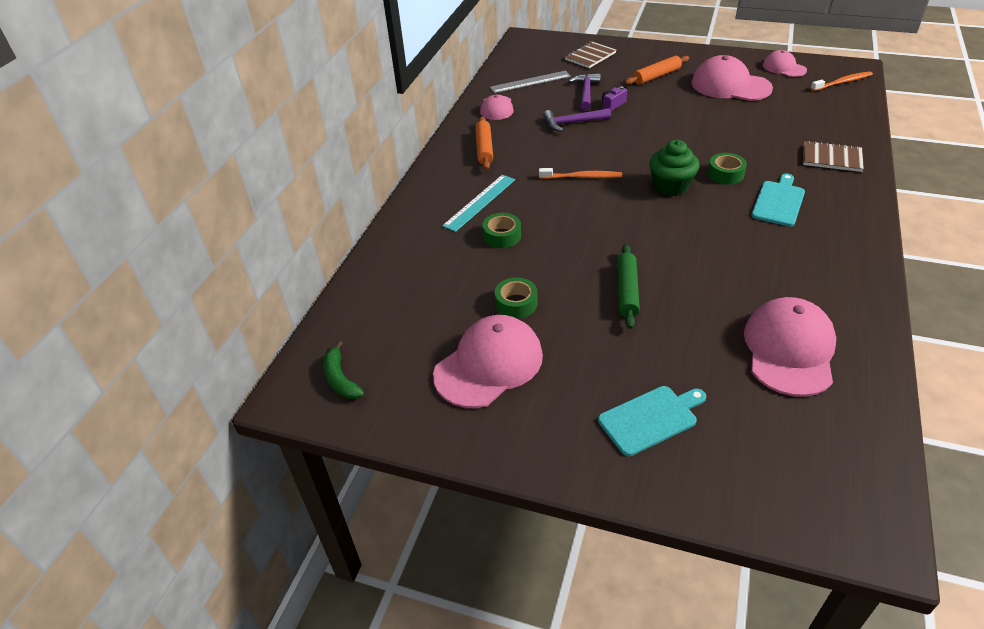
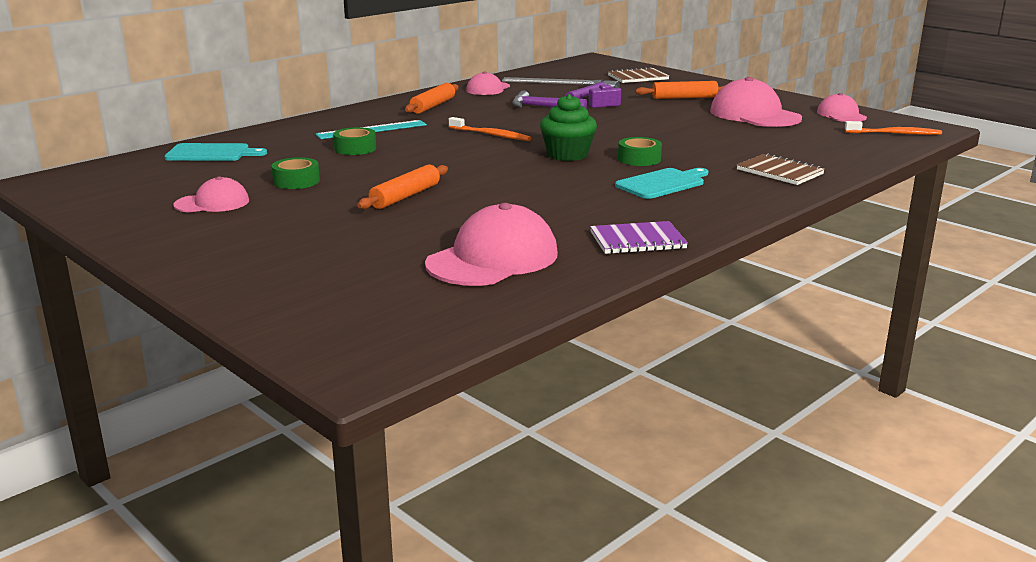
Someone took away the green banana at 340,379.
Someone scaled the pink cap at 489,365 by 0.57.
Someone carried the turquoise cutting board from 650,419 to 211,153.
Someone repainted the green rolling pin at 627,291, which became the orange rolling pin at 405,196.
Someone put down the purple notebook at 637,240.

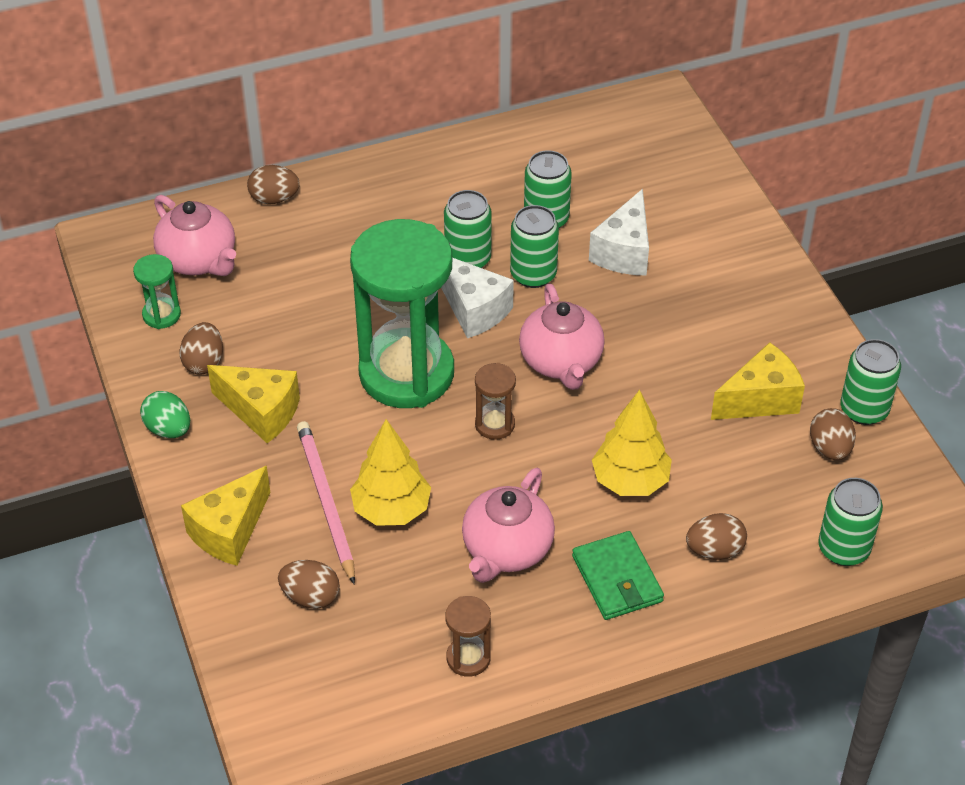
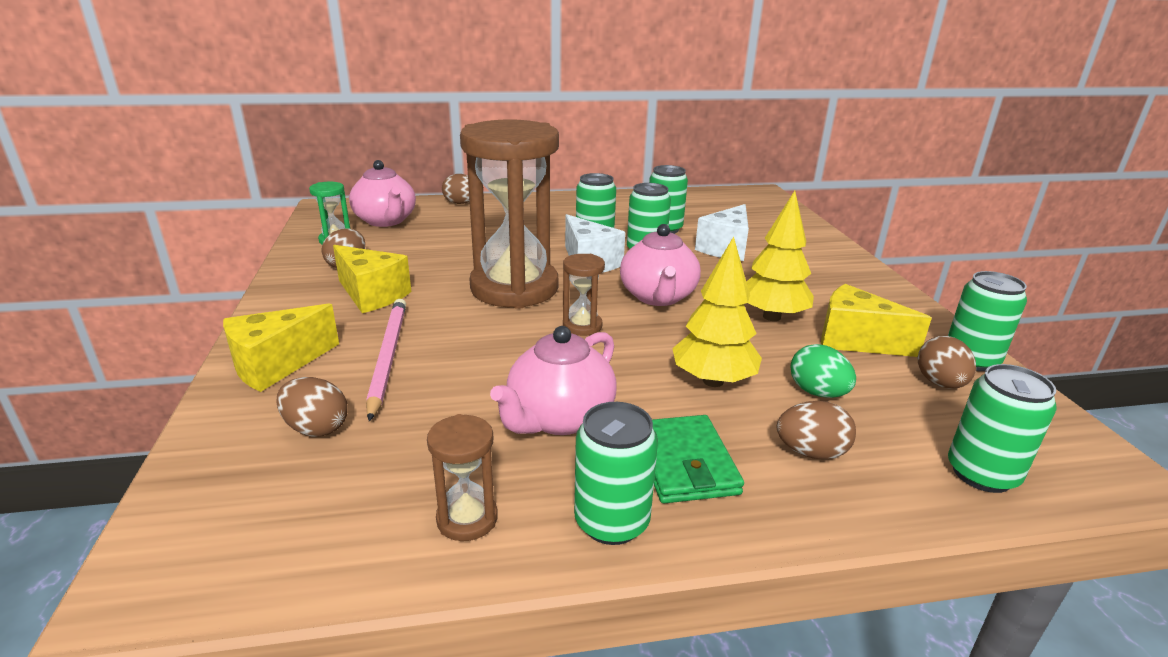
Someone carried the green egg from 168,429 to 817,392.
Someone repainted the green hourglass at 406,373, which became the brown hourglass at 514,288.
Someone carried the yellow tree from 391,510 to 771,317.
Someone rotated the yellow cheese at 760,400 by 135 degrees counterclockwise.
Someone put down the green can at 611,522.

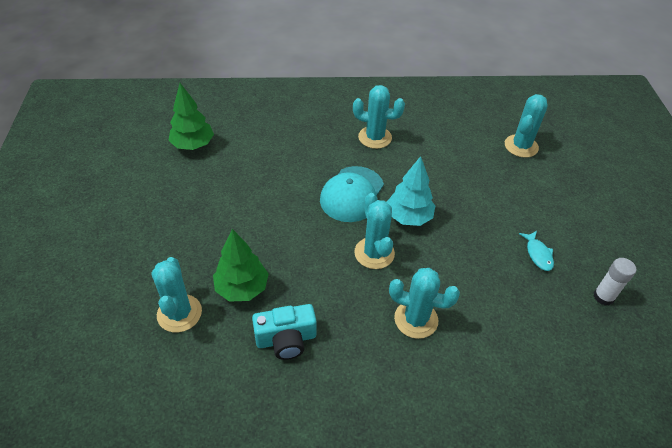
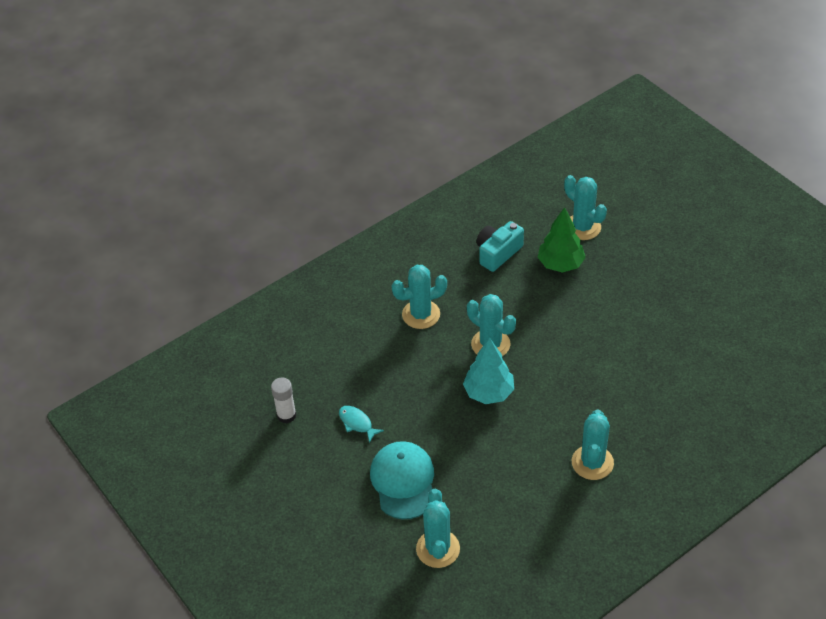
Someone took away the green tree at 193,145.
Someone carried the turquoise cap from 352,194 to 403,481.
Someone rotated the turquoise cactus at 375,137 by 60 degrees counterclockwise.

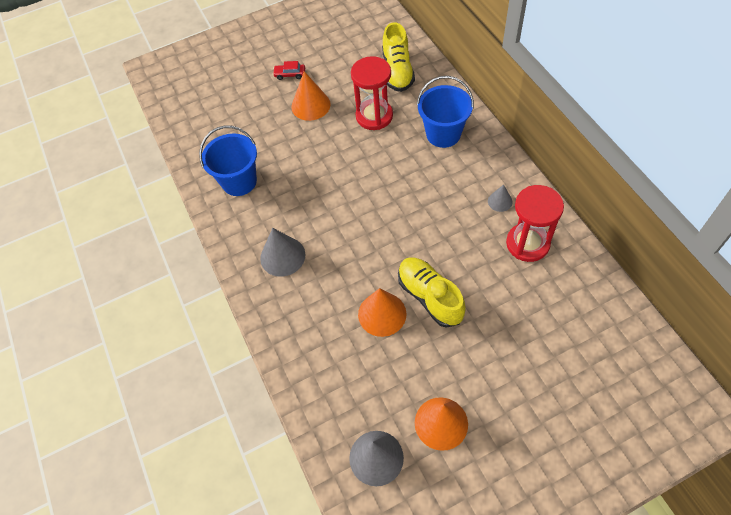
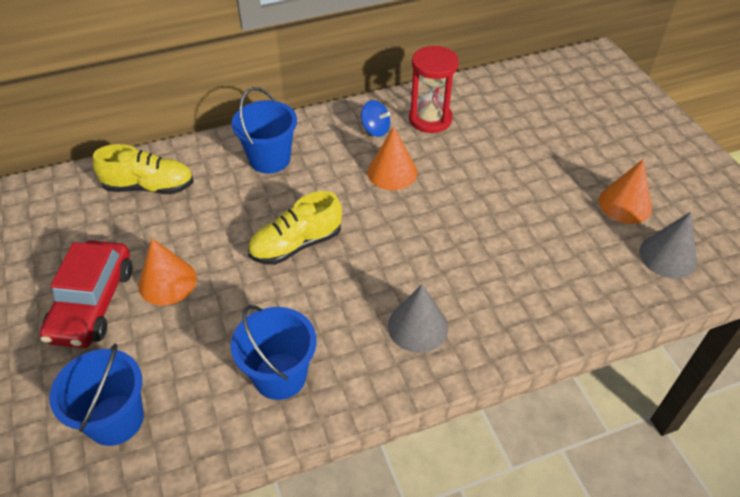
Someone scaled the red car at 290,74 by 2.47.
Someone took away the red hourglass at 374,116.
Someone carried the orange cone from 382,314 to 392,172.
Someone carried the yellow shoe from 430,297 to 296,245.
Someone swapped the grey cone at 500,201 for the blue spinning top at 375,129.
Someone put down the blue bucket at 115,419.

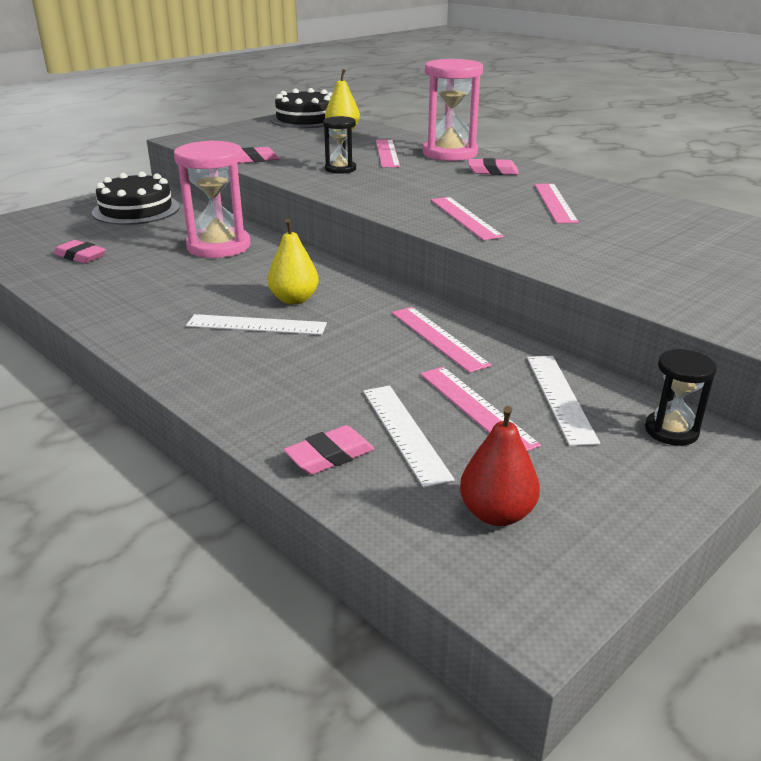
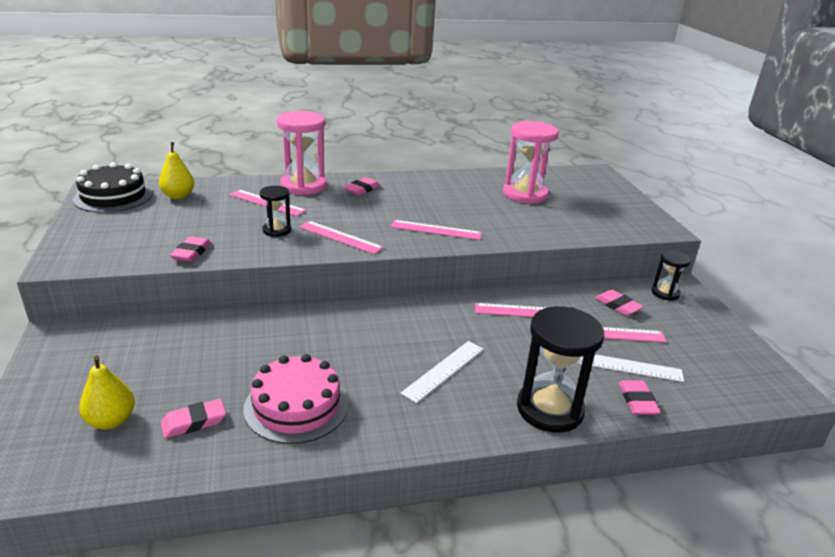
Someone took away the black cake at 136,210.
Someone carried the pink hourglass from 218,246 to 525,194.
Someone carried the yellow pear from 294,299 to 111,421.
Someone took away the red pear at 496,514.
Someone swapped the white ruler at 560,397 for the pink eraser at 617,306.
Someone carried the pink ruler from 555,203 to 340,237.
Someone put down the pink cake at 296,405.
Someone put down the black hourglass at 550,409.

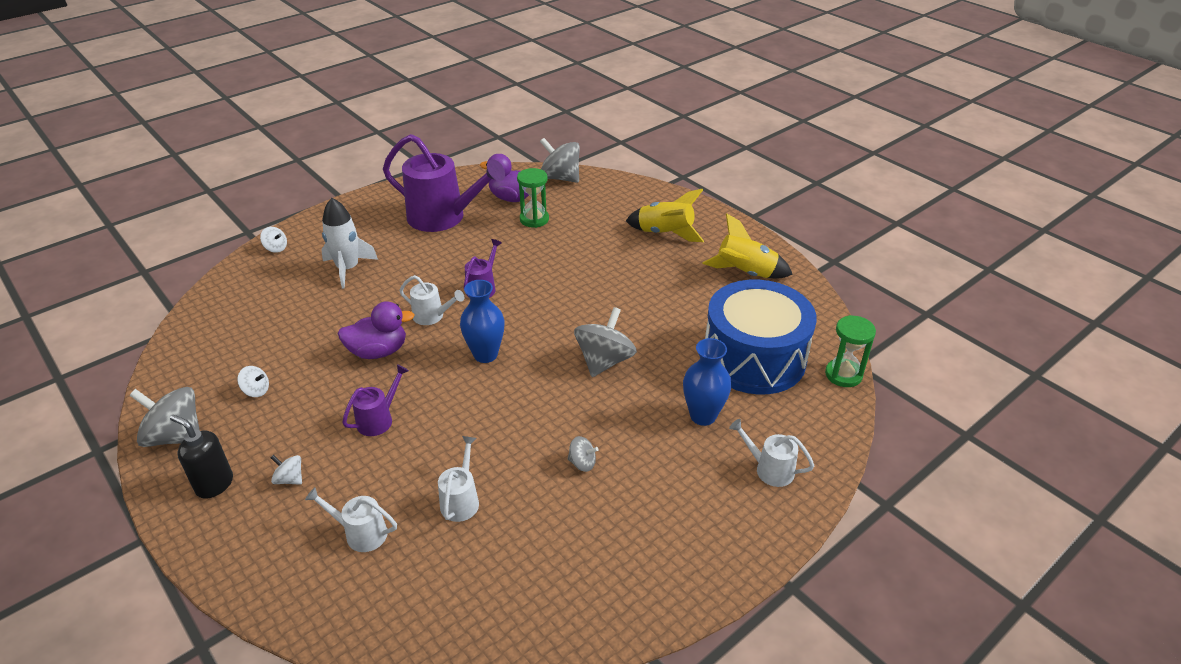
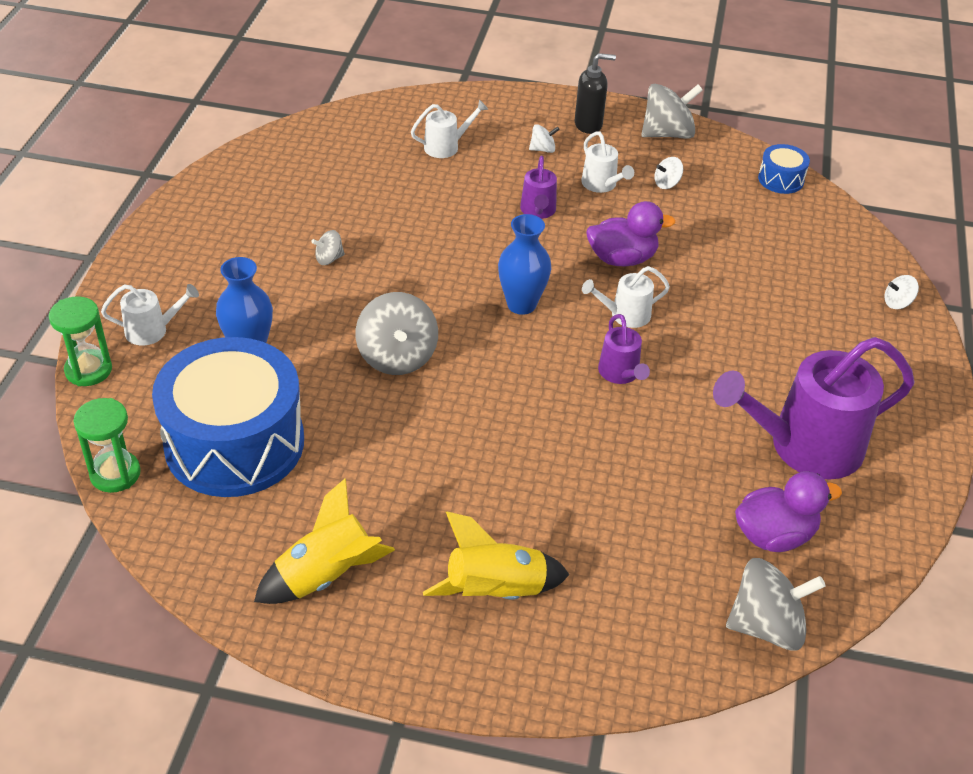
Someone took away the white rocket at 348,269.
Someone rotated the purple duck at 378,351 by 135 degrees counterclockwise.
Someone carried the white watering can from 461,500 to 602,185.
Someone carried the green hourglass from 534,219 to 88,370.
Someone put down the blue drum at 781,179.

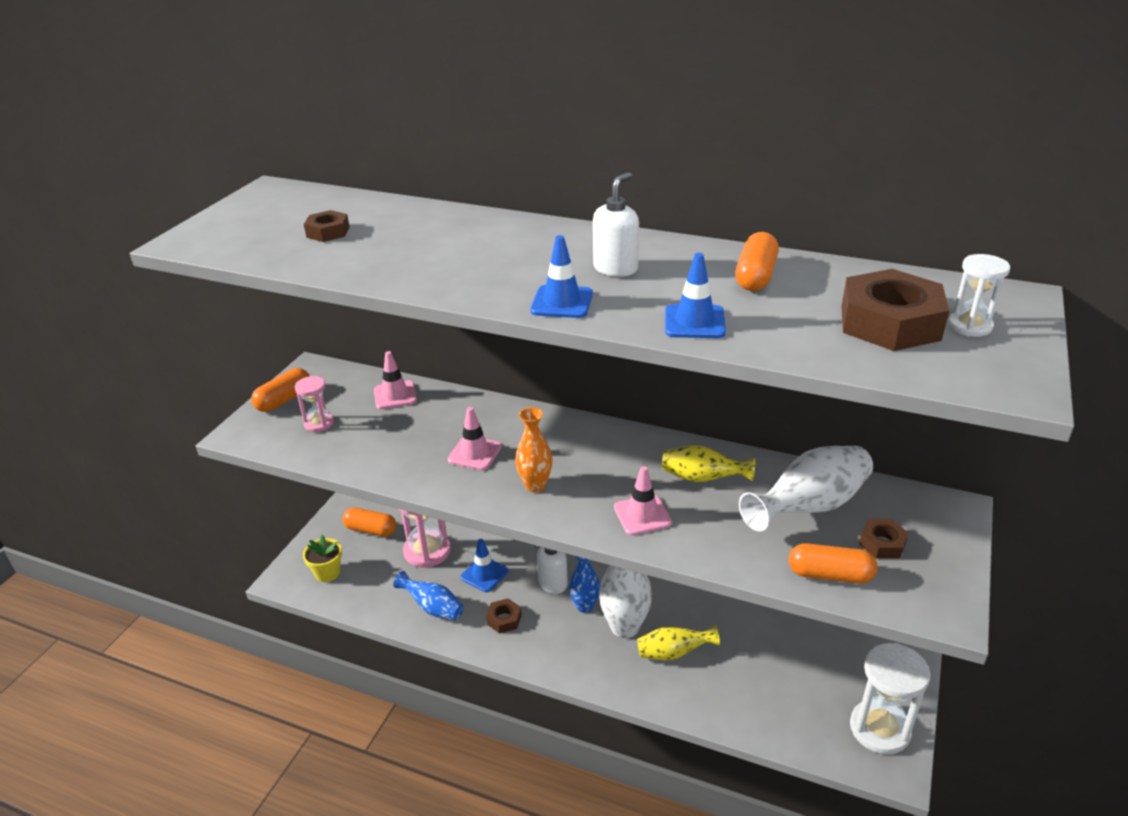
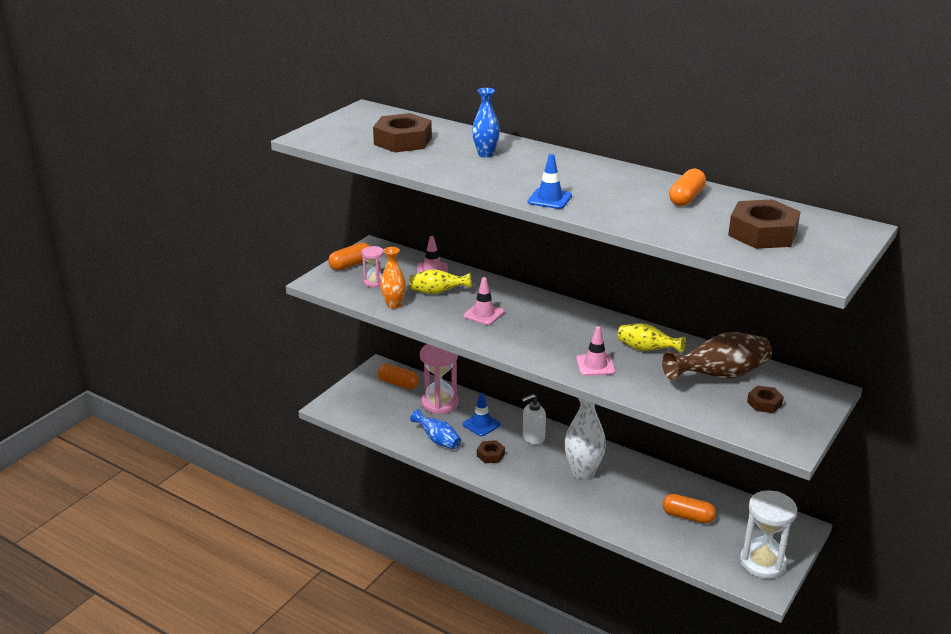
Someone took away the yellow flower pot at 327,573.
Someone scaled the brown nut at 328,232 by 1.93.
Someone carried the orange vase from 535,485 to 394,305.
Someone carried the blue vase from 584,606 to 485,154.
Someone took away the white soap dispenser at 616,268.
Someone carried the yellow vase from 673,653 to 437,292.
Someone took away the blue traffic cone at 694,322.
Someone repainted the white vase at 809,507, which became the brown vase at 719,376.
Someone carried the orange capsule from 830,575 to 688,516.
Someone took away the white hourglass at 969,326.

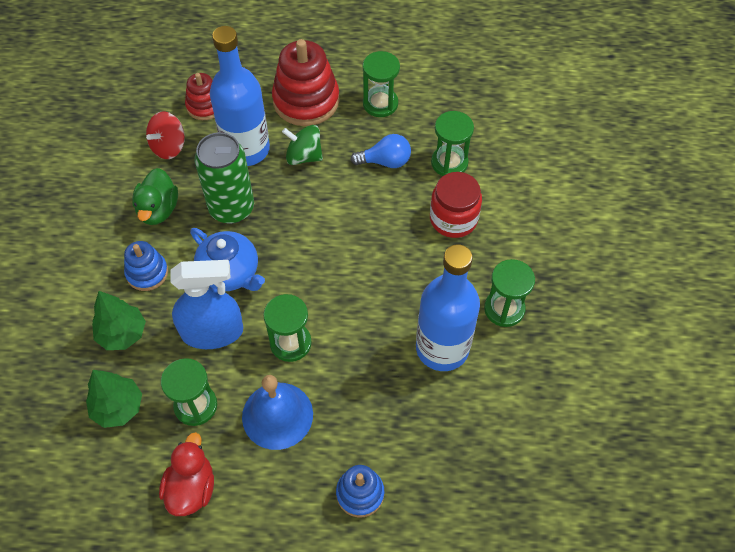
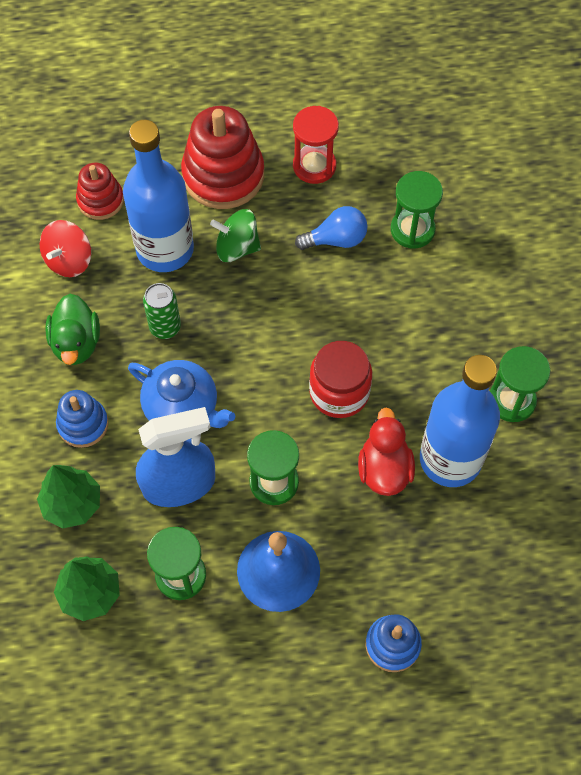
Someone carried the red duck from 191,488 to 384,469.
Someone scaled the green can at 231,208 by 0.57.
Someone repainted the green hourglass at 380,104, which became the red hourglass at 314,166.
Someone carried the red jar from 453,219 to 339,392.

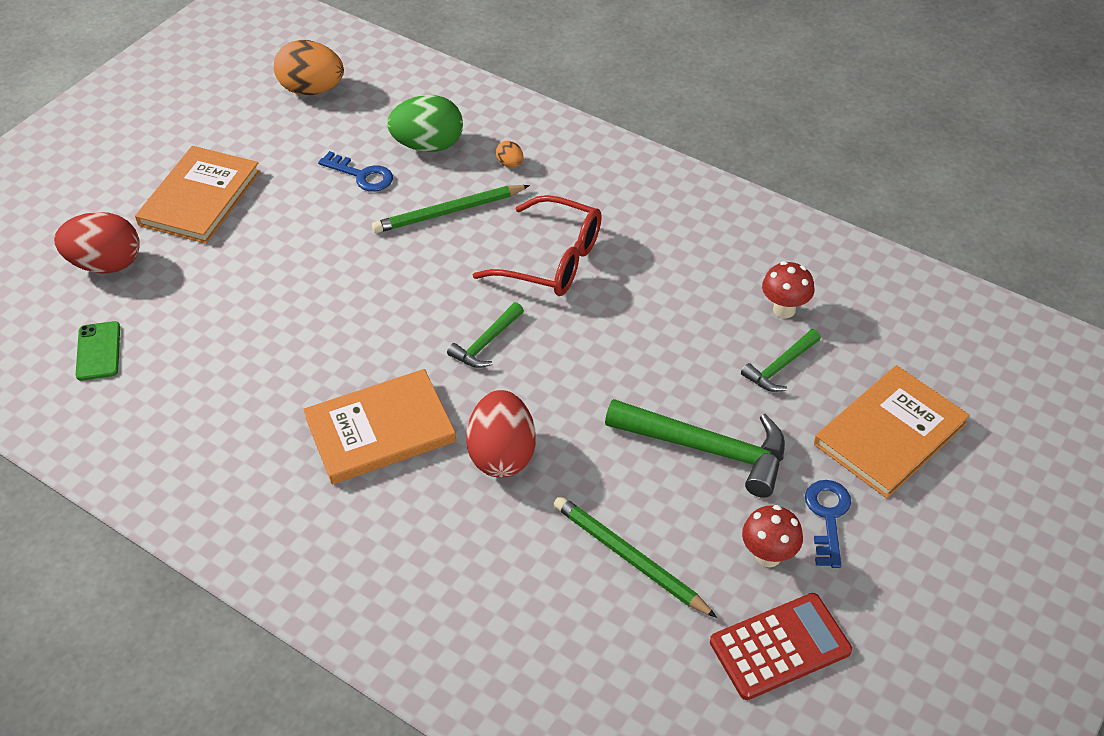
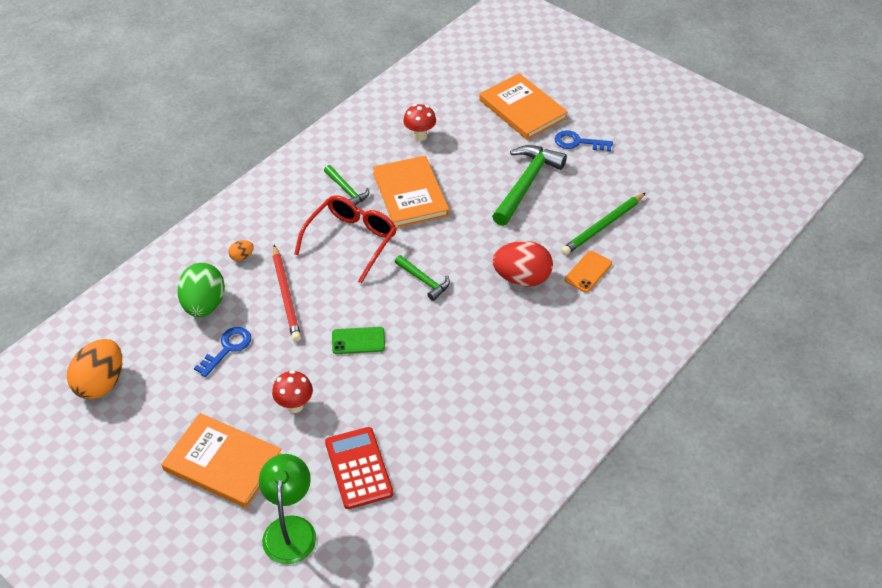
Someone swapped the red egg at 106,264 for the green lamp at 290,529.
Someone carried the green phone from 98,351 to 358,341.
Someone carried the orange book from 380,430 to 410,194.
Someone repainted the green pencil at 449,212, which became the red pencil at 286,295.
Someone carried the red calculator from 780,647 to 358,468.
Someone carried the green hammer from 780,367 to 347,190.
Someone carried the red mushroom from 768,556 to 295,405.
Someone put down the orange phone at 588,272.

